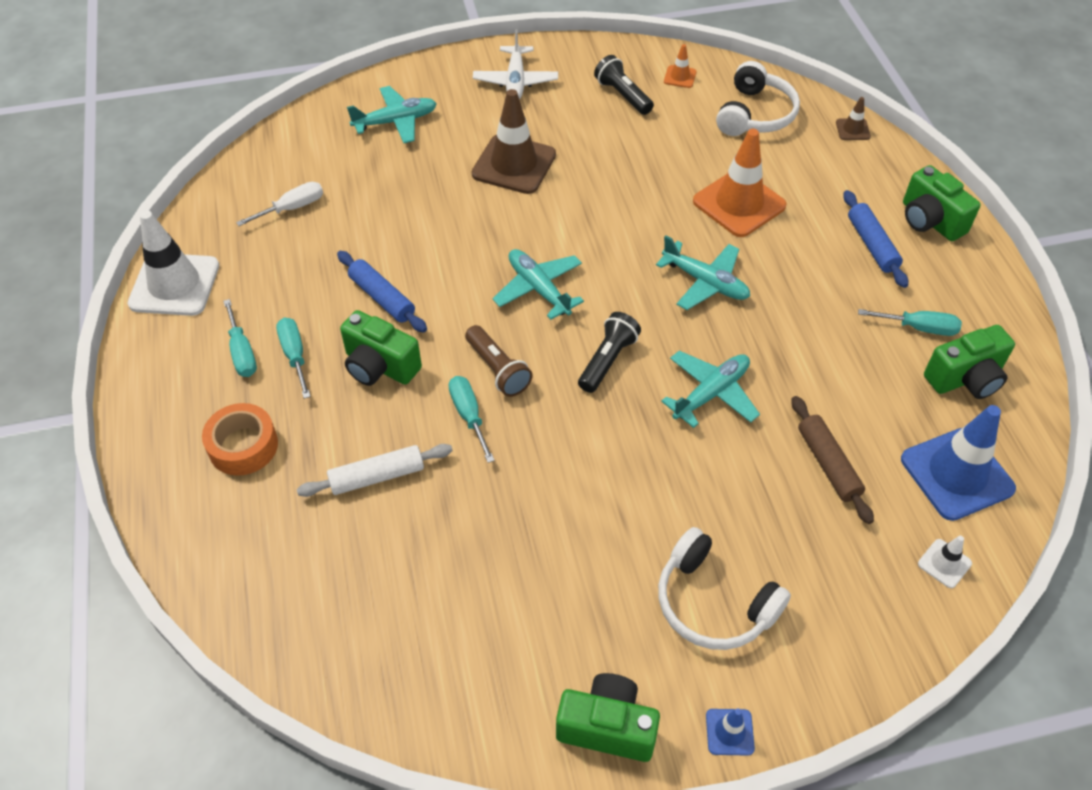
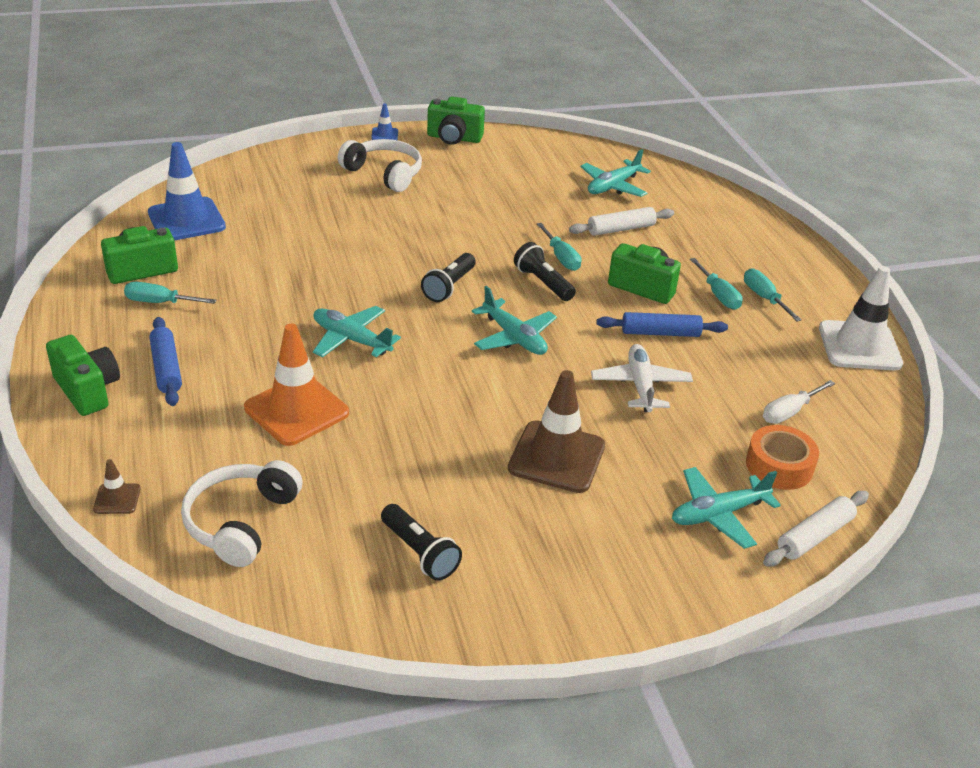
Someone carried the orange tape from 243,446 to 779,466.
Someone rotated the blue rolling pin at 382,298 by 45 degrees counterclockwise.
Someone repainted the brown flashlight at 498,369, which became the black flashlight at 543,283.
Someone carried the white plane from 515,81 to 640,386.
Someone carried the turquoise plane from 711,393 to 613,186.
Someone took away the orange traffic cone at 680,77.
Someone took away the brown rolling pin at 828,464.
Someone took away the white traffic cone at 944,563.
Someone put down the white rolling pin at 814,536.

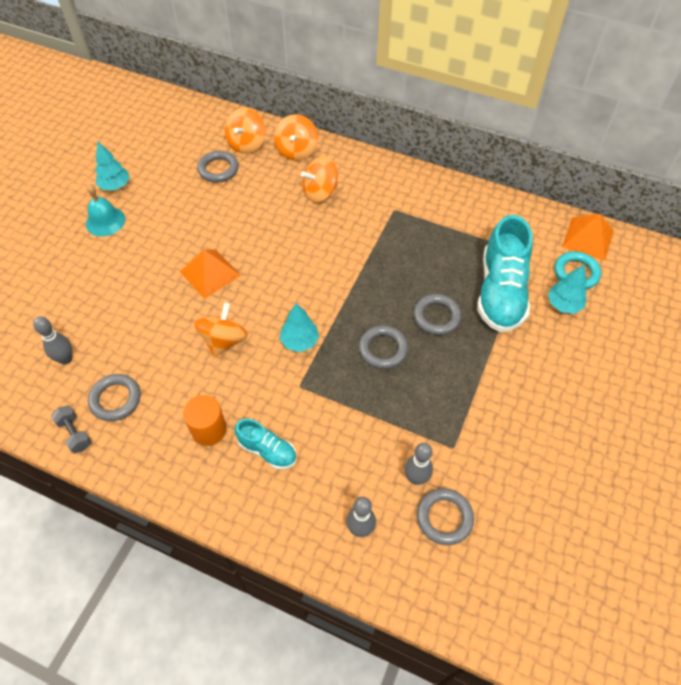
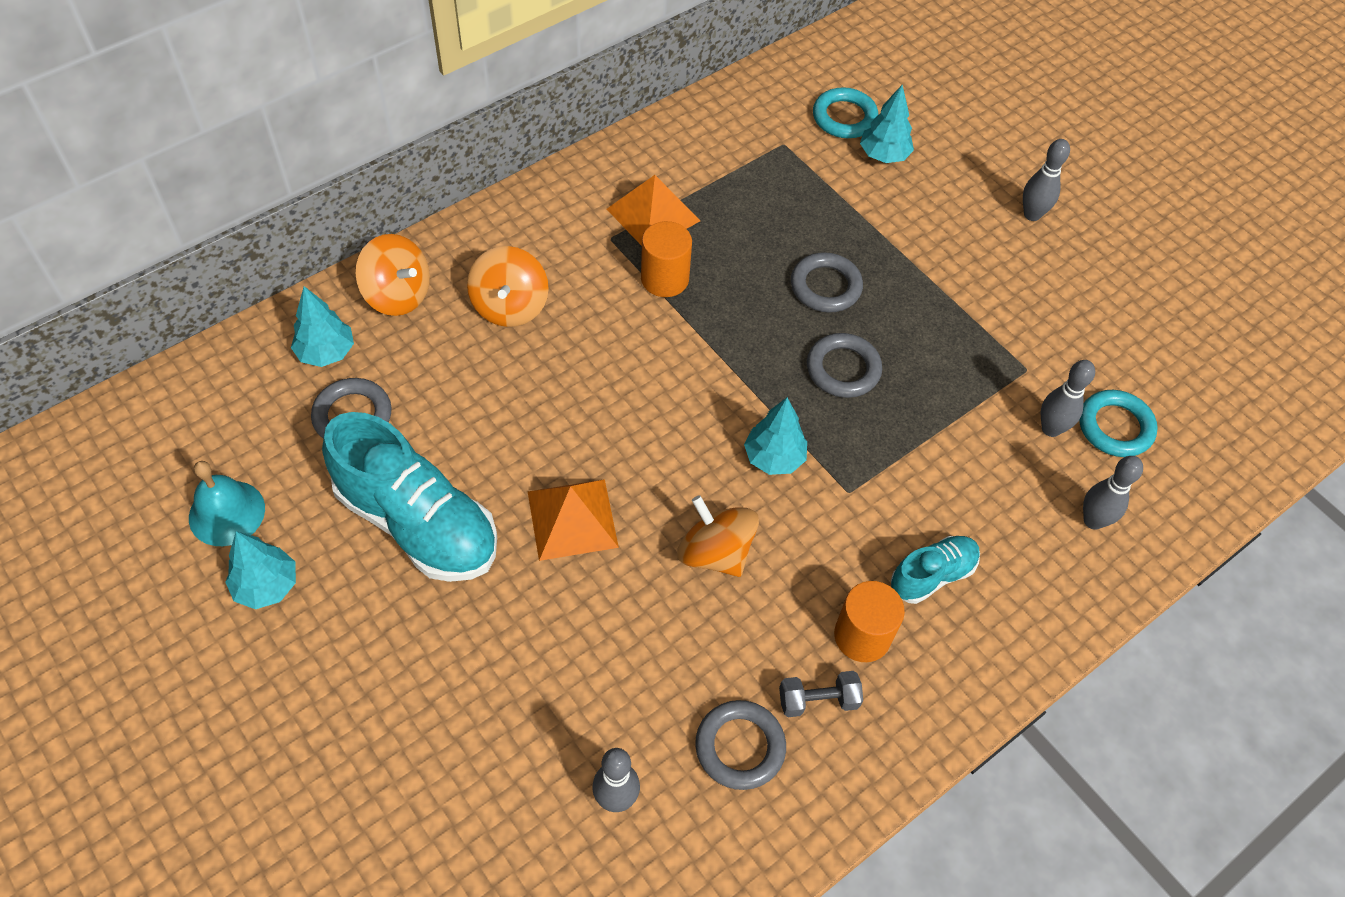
Someone carried the grey dumbbell from 75,433 to 818,700.
Someone carried the turquoise bell from 105,221 to 227,513.
Someone swapped the orange spinning top at 247,144 for the turquoise tree at 326,352.
Someone repainted the grey ring at 444,518, which became the turquoise ring at 1115,427.
Someone carried the turquoise shoe from 500,292 to 417,523.
Someone carried the orange pyramid from 588,238 to 653,214.
Someone put down the orange cylinder at 665,279.
Someone put down the grey bowling pin at 1032,214.

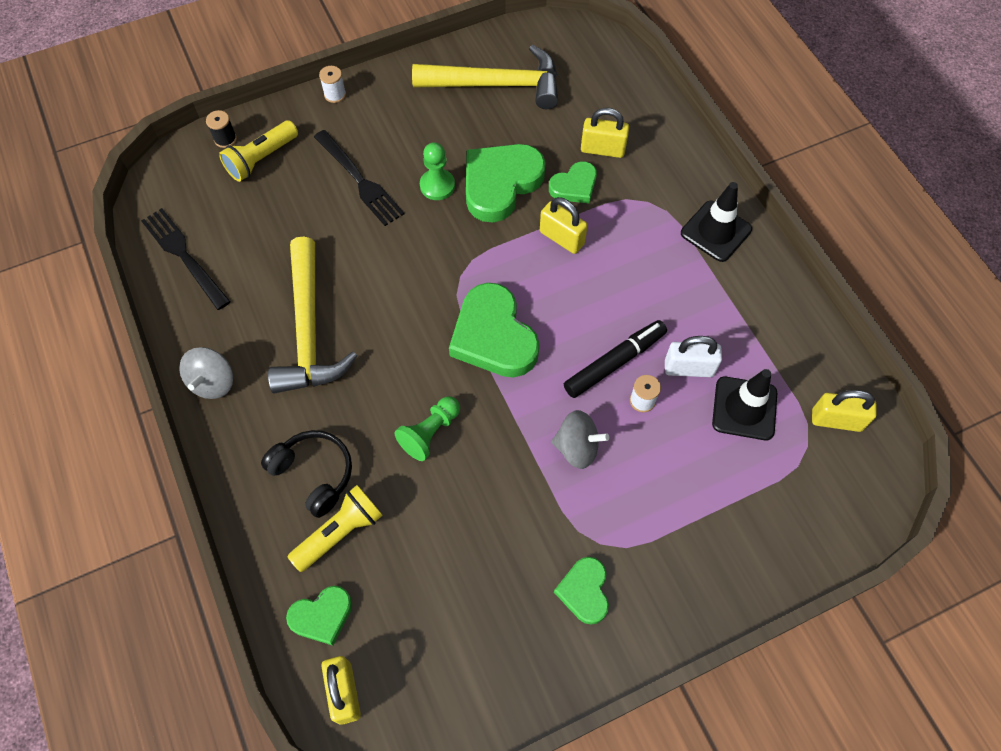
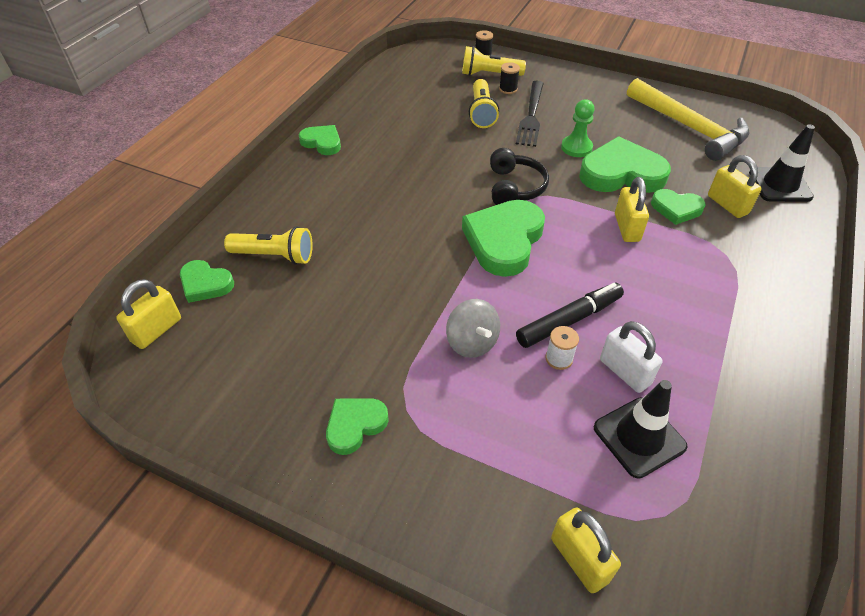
Someone took away the black fork at 183,255.
Someone swapped the grey spinning top at 213,382 for the green heart at 322,142.
Someone carried the black headphones from 314,474 to 514,187.
Someone took away the yellow hammer at 308,330.
Someone took away the white spool at 335,94.
Someone took away the green pawn at 430,433.
Someone rotated the black marker at 614,362 by 45 degrees counterclockwise.
Someone carried the black traffic cone from 716,231 to 780,185.
Someone carried the yellow padlock from 836,420 to 579,559.
Someone put down the yellow flashlight at 481,113.
Someone put down the black spool at 508,89.

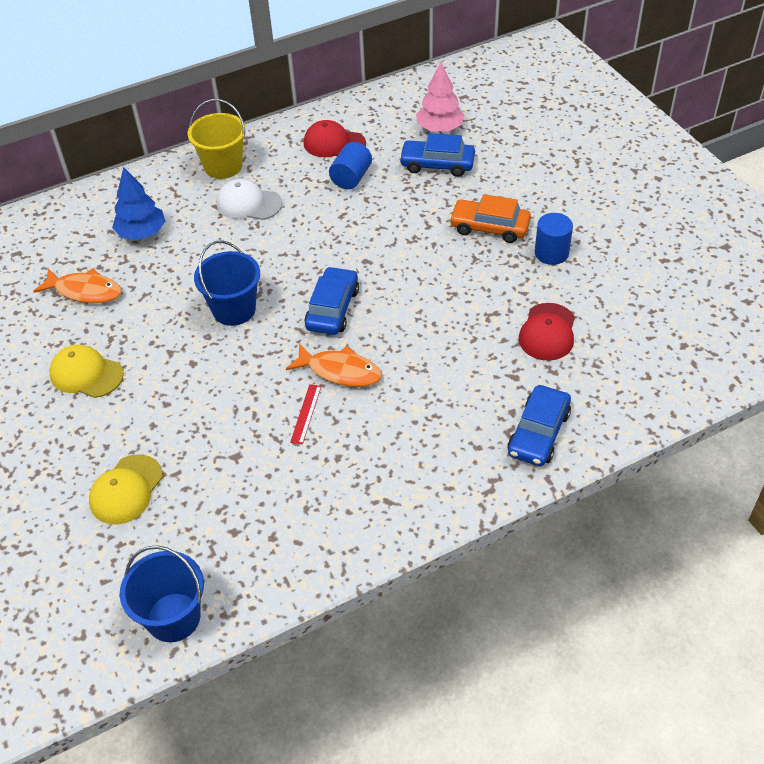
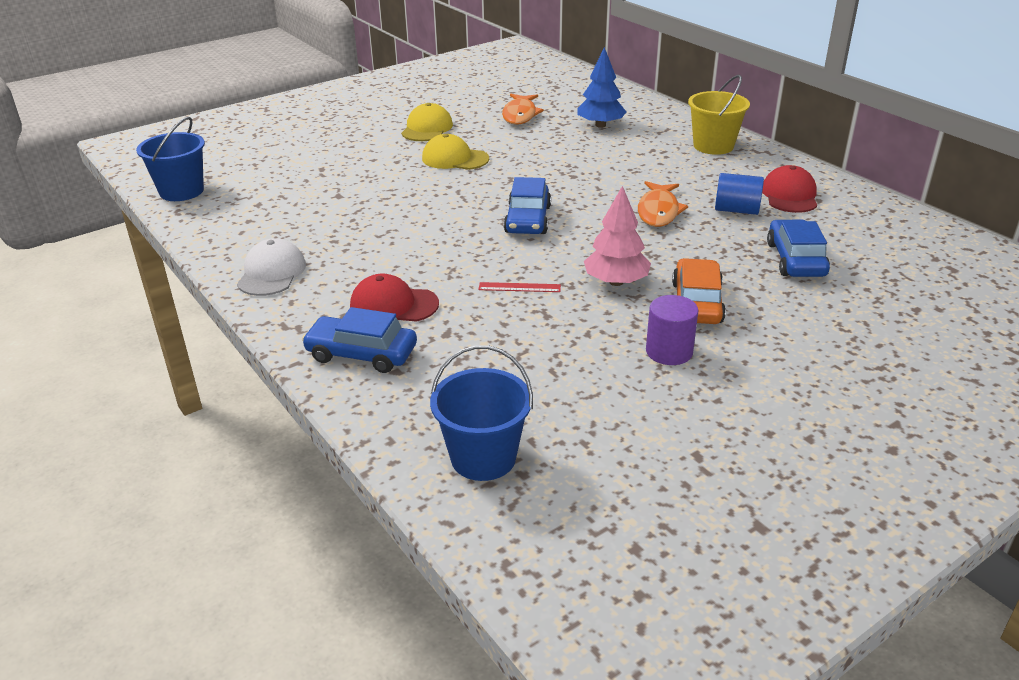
Someone carried the yellow cap from 126,490 to 455,159.
Someone carried the blue bucket from 234,309 to 483,458.
Someone carried the white cap from 248,203 to 272,273.
Someone carried the orange fish from 340,371 to 658,211.
Someone carried the red ruler from 306,414 to 519,287.
Someone rotated the blue car at 332,309 by 90 degrees clockwise.
Someone carried the pink tree from 439,128 to 616,282.
Someone carried the red cap from 547,332 to 393,305.
Someone repainted the blue cylinder at 551,253, which became the purple cylinder at 669,351.

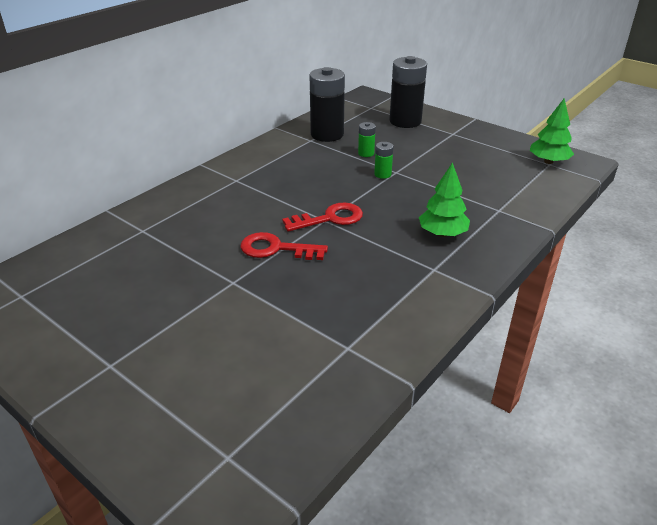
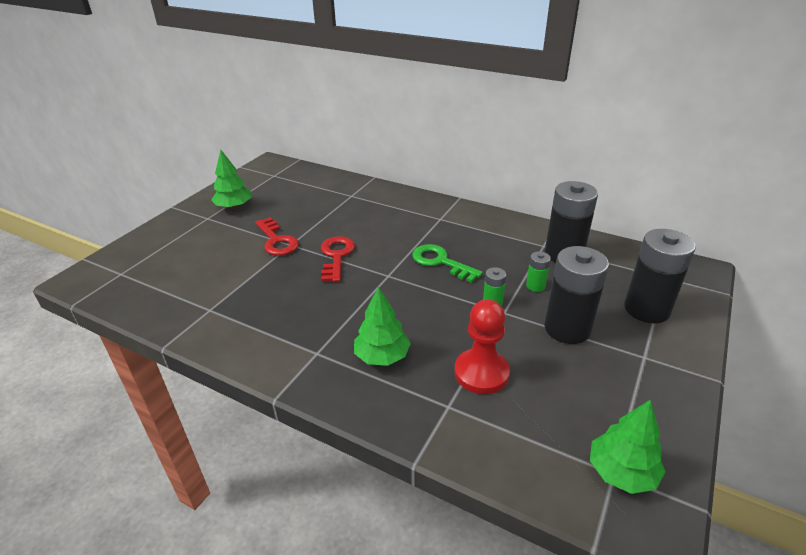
Someone carried the red key from 329,219 to 277,240.
Someone put down the green tree at 234,207.
Someone put down the green key at 441,262.
Someone put down the red pawn at 481,373.
Someone put down the black battery at 567,328.

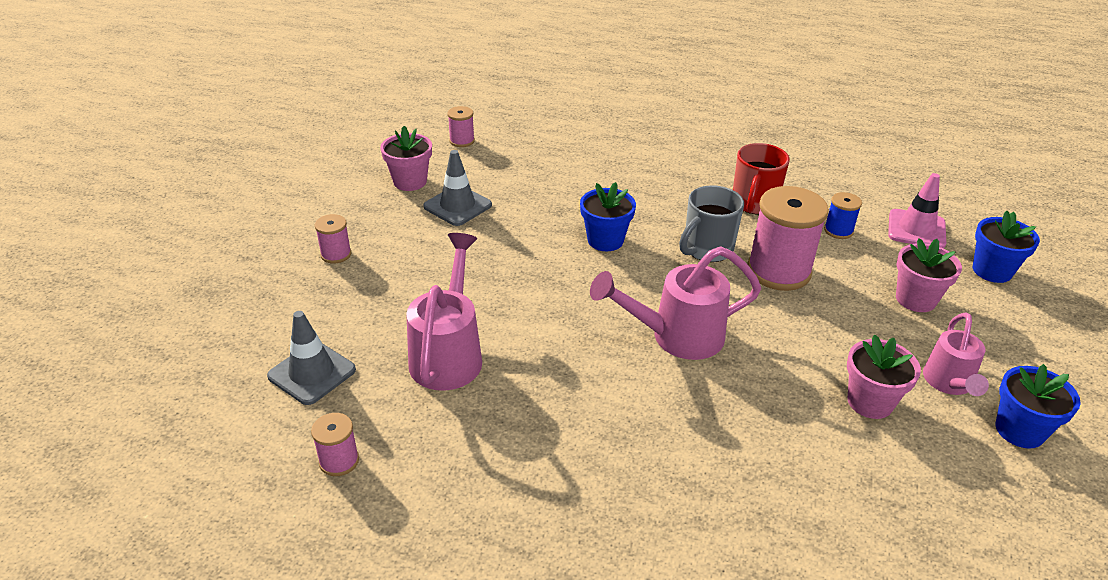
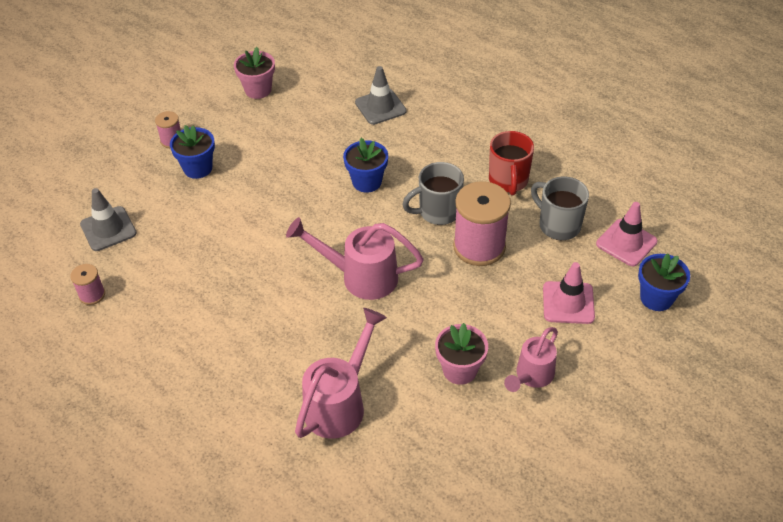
Someone carried the pink watering can from 448,354 to 339,403.
Someone carried the grey traffic cone from 457,206 to 380,107.
Someone took away the pink spool at 462,141.
Someone rotated the red mug at 753,204 by 45 degrees counterclockwise.
Someone swapped the blue spool at 838,231 for the grey mug at 558,225.
Someone swapped the pink flower pot at 915,299 for the pink traffic cone at 568,303.
Someone carried the blue flower pot from 1019,430 to 198,168.

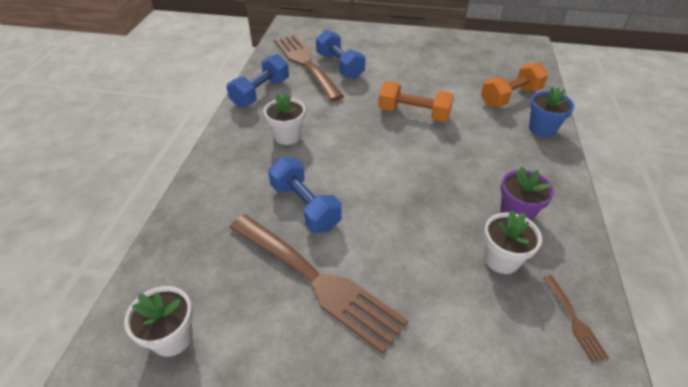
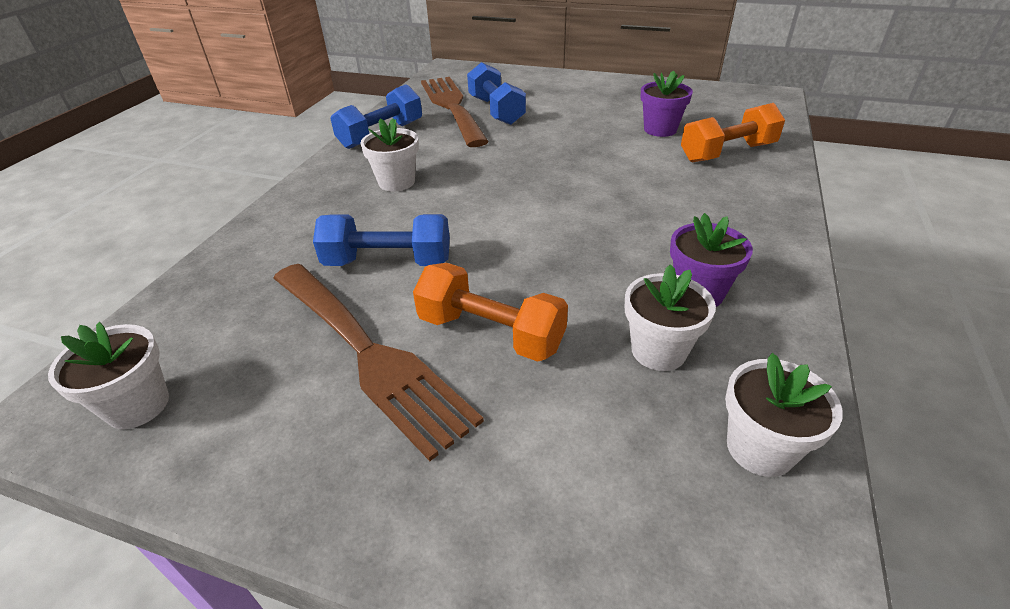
Someone rotated the blue dumbbell at 305,206 by 60 degrees counterclockwise.
Someone carried the orange dumbbell from 413,113 to 491,333.
Someone took away the blue flower pot at 542,129.
Someone swapped the brown fork at 574,320 for the white flower pot at 760,448.
Someone put down the purple flower pot at 660,129.

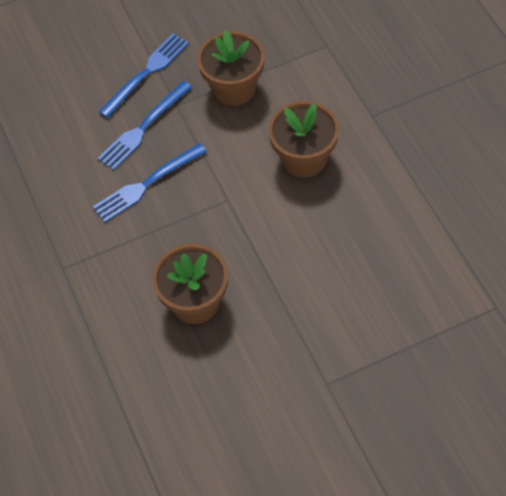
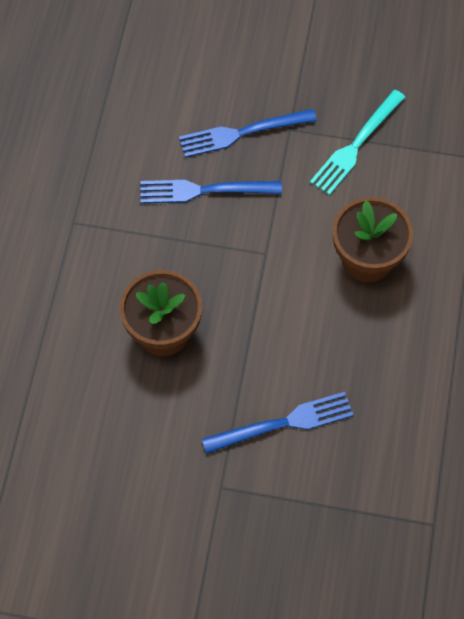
Someone carried the blue fork from 147,72 to 284,423.
Someone swapped the brown flower pot at 234,88 for the turquoise fork at 355,146.

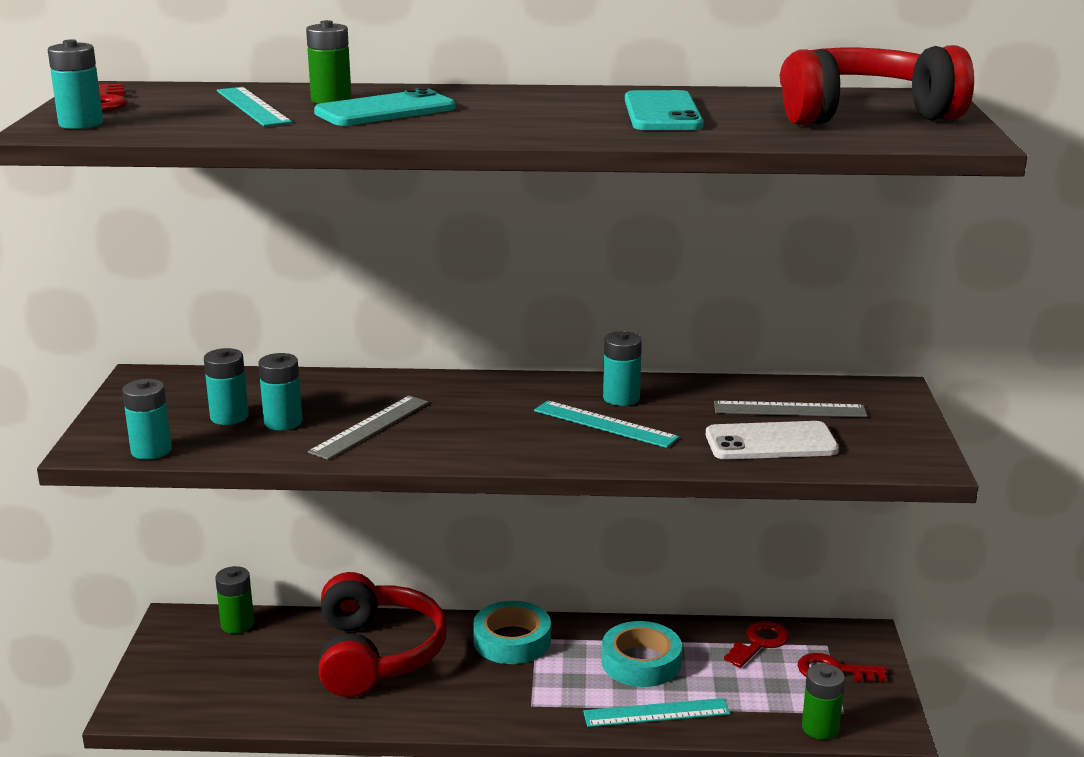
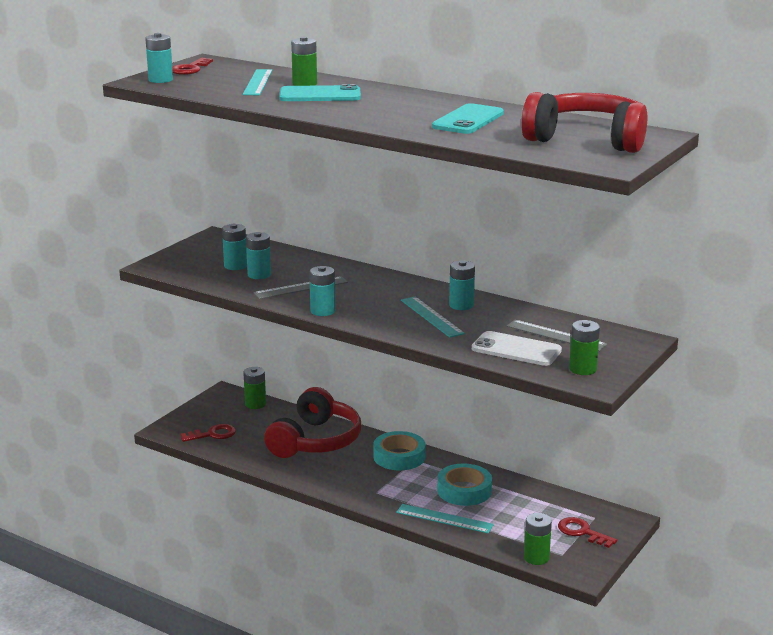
Someone carried the turquoise battery from 151,450 to 322,311.
Someone carried the red key from 759,643 to 212,434.
Someone put down the green battery at 582,369.

